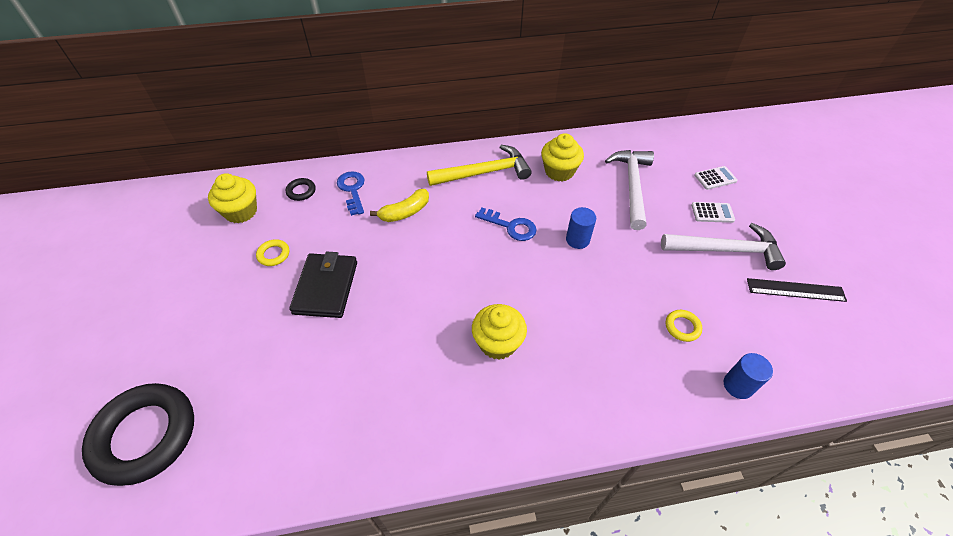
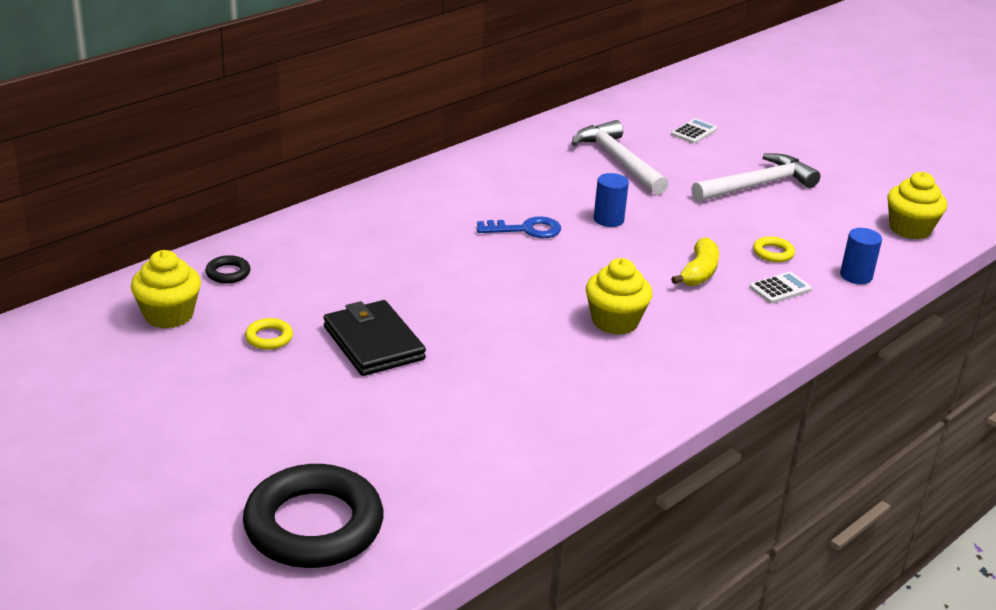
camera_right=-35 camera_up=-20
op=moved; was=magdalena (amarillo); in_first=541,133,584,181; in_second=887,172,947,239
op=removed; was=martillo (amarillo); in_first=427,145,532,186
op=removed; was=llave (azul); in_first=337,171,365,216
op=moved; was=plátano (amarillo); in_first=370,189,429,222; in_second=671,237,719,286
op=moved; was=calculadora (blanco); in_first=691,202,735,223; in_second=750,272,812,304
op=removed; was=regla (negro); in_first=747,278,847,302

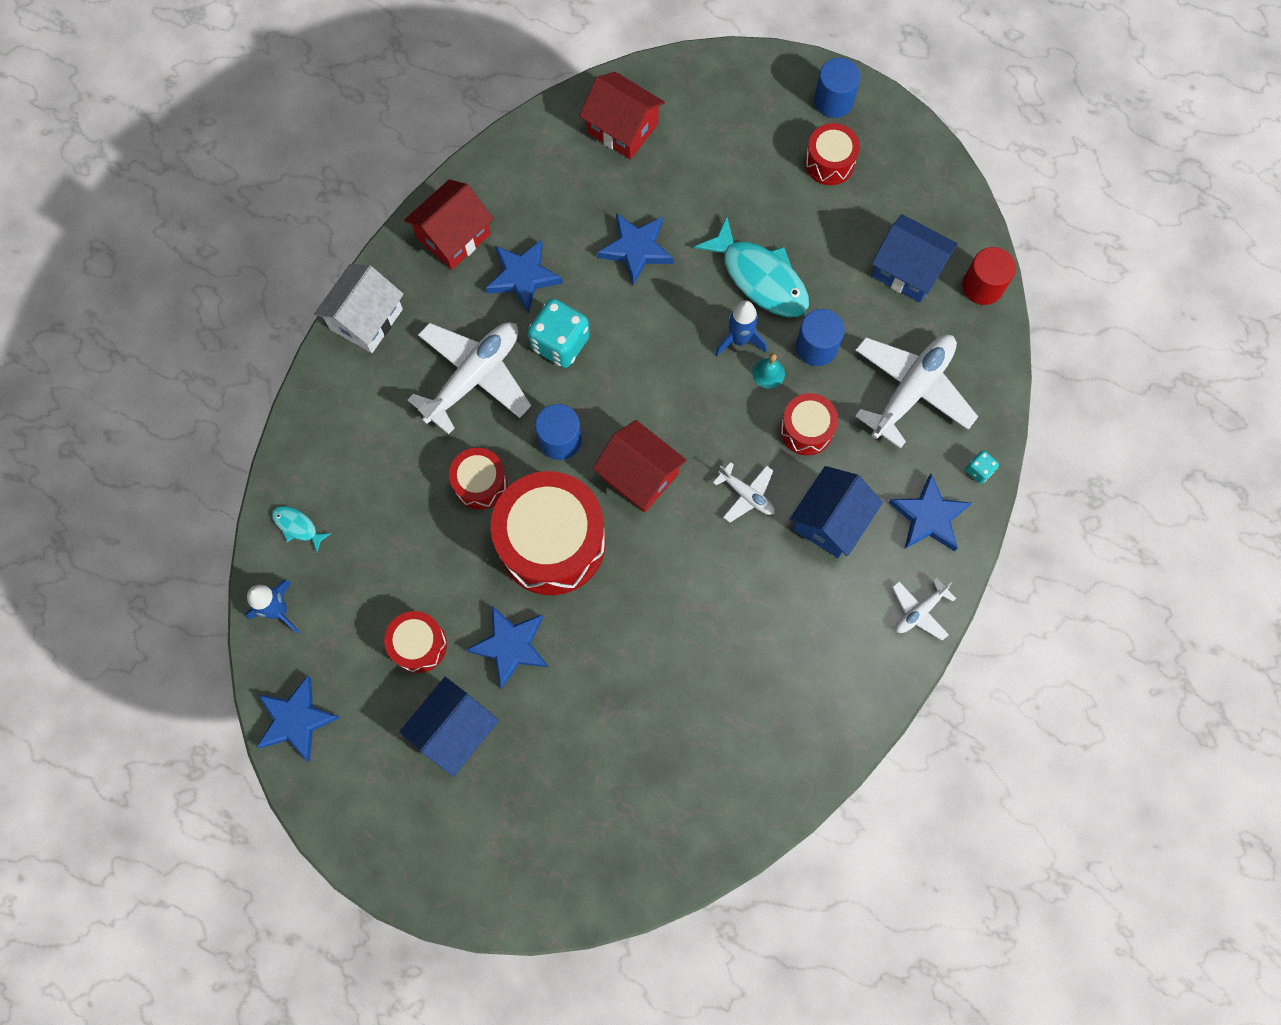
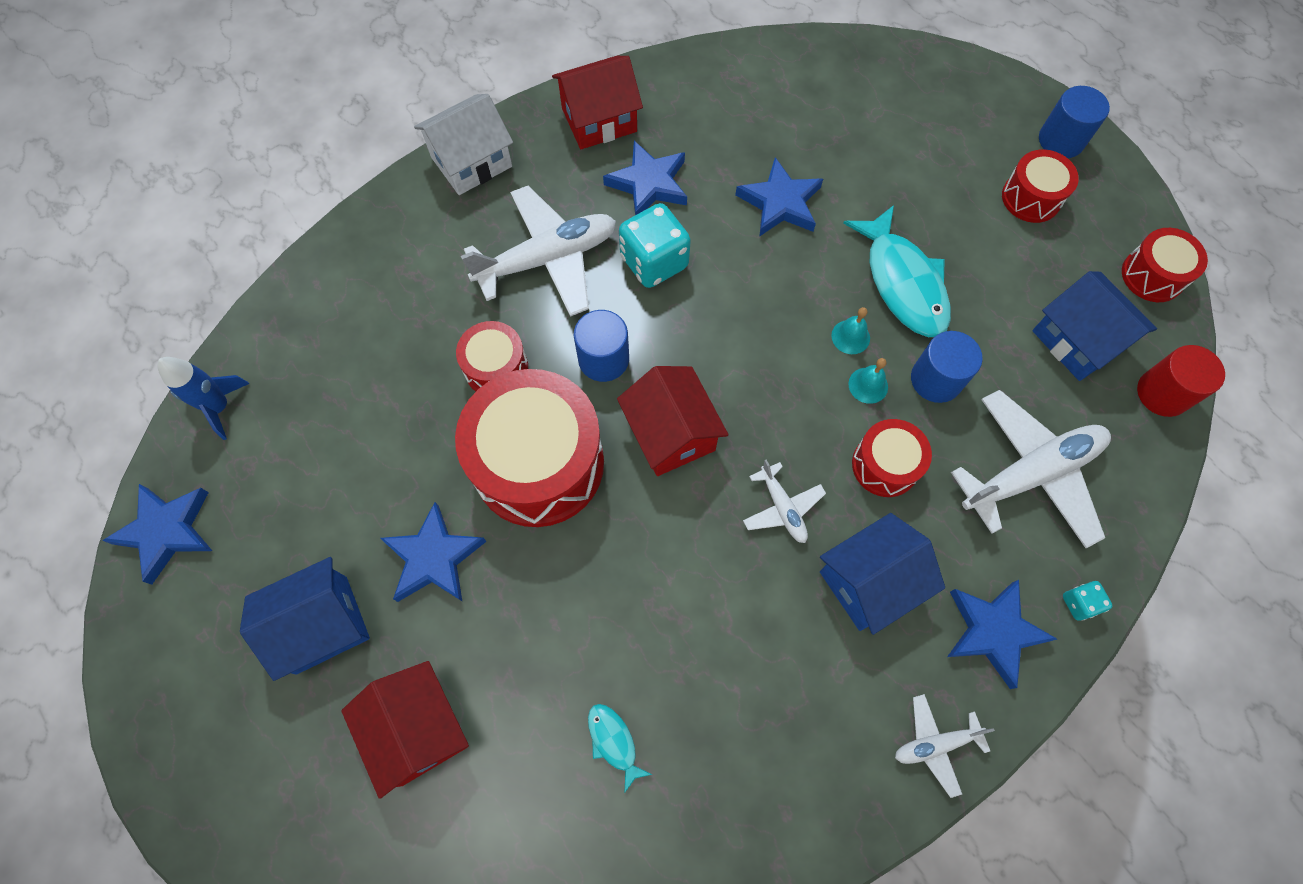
camera_right=25 camera_up=-5
op=moved; was=casa (rojo); in_first=579,72,665,159; in_second=341,661,469,799
op=replaced; was=cohete (azul); now=campana (turquesa); in_first=715,300,767,356; in_second=831,307,870,354
op=moved; was=pez (turquesa); in_first=272,506,331,552; in_second=588,704,652,793
op=moved; was=tambor (rojo); in_first=384,611,447,673; in_second=1122,228,1208,302

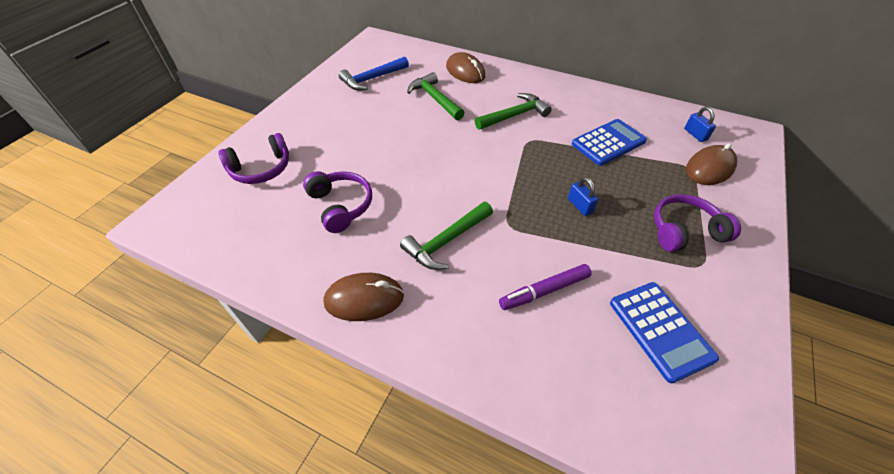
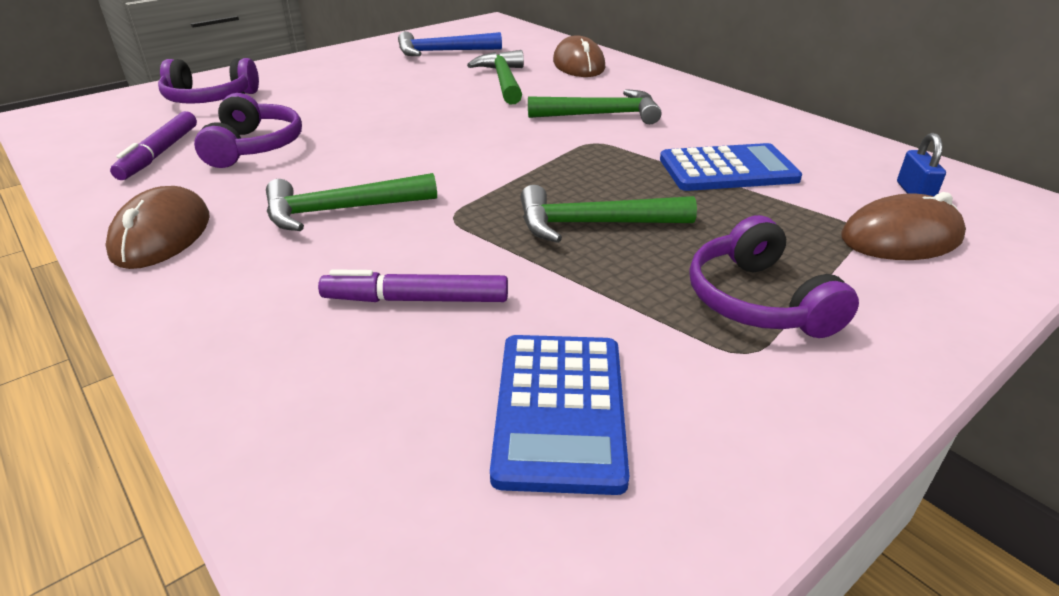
camera_right=25 camera_up=-15
op=replaced; was=candado (azul); now=martillo (verde); in_first=568,177,598,216; in_second=520,185,697,243
op=turned; was=auriculares (morado); in_first=654,194,741,252; in_second=689,215,859,338; clockwise=-120
op=turned; was=ratón (marrón); in_first=323,273,404,321; in_second=106,186,209,269; clockwise=75
op=added; now=rotulador (morado); in_second=110,111,197,180

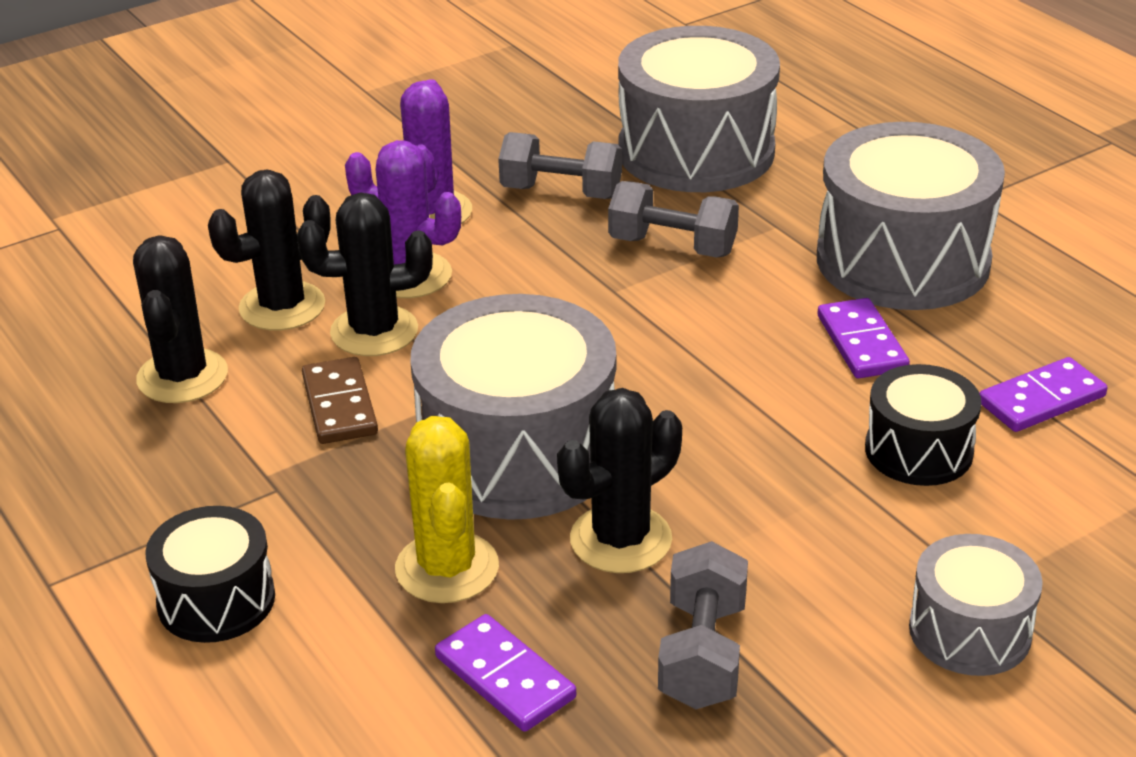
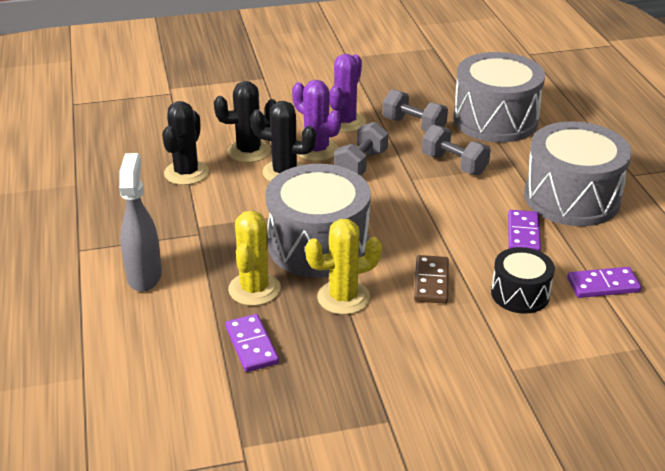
camera_right=20 camera_up=0
op=moved; was=ficha de dominó (marrón); in_first=302,357,378,444; in_second=414,255,449,304
op=recoloured; was=cactus (negro); now=cactus (amarillo); in_first=557,388,682,573; in_second=305,219,382,315
op=replaced; was=tambor (negro); now=pulverizador (gris); in_first=145,506,275,643; in_second=119,153,162,292
op=removed; was=tambor (gris); in_first=909,534,1043,676
op=moved; was=mancuerna (gris); in_first=658,541,748,709; in_second=334,122,388,176

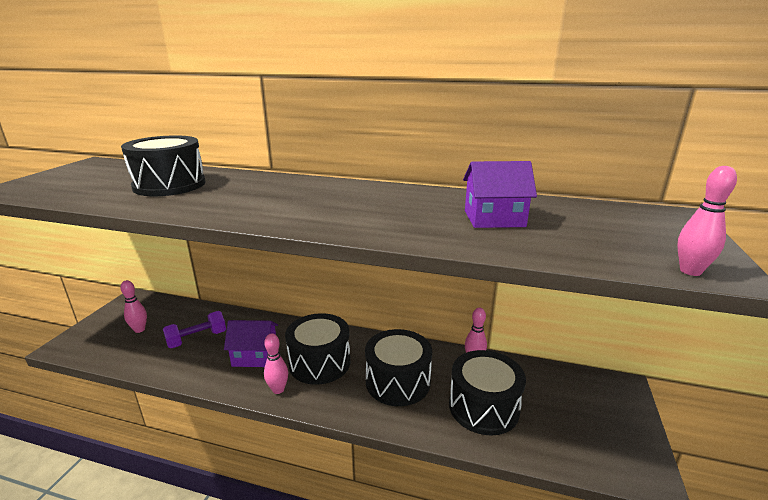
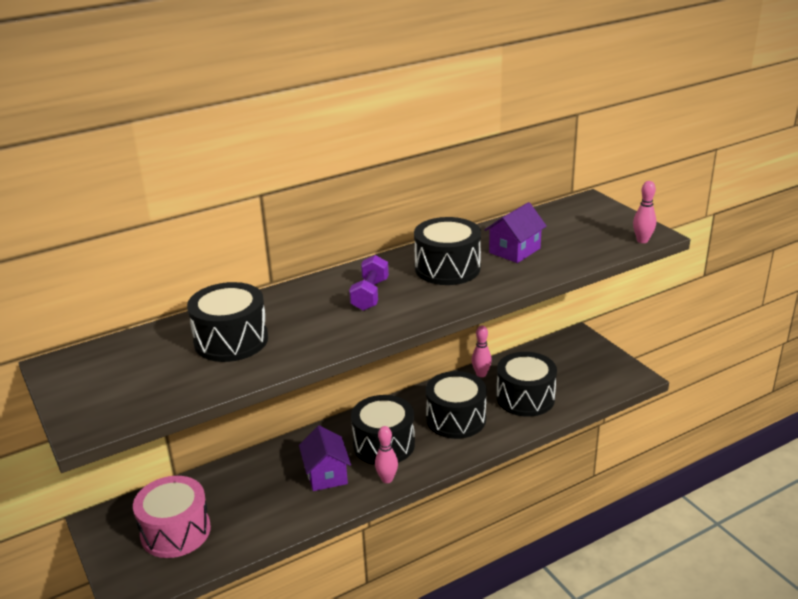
camera_right=-45 camera_up=5
op=replaced; was=bolo (rosa); now=tambor (rosa); in_first=121,280,147,333; in_second=133,476,211,558
op=moved; was=mancuerna (morado); in_first=163,311,226,348; in_second=349,255,389,311
op=turned; was=casa (morado); in_first=224,320,278,367; in_second=299,425,351,491; clockwise=-60
op=added; now=tambor (negro); in_second=414,217,481,285

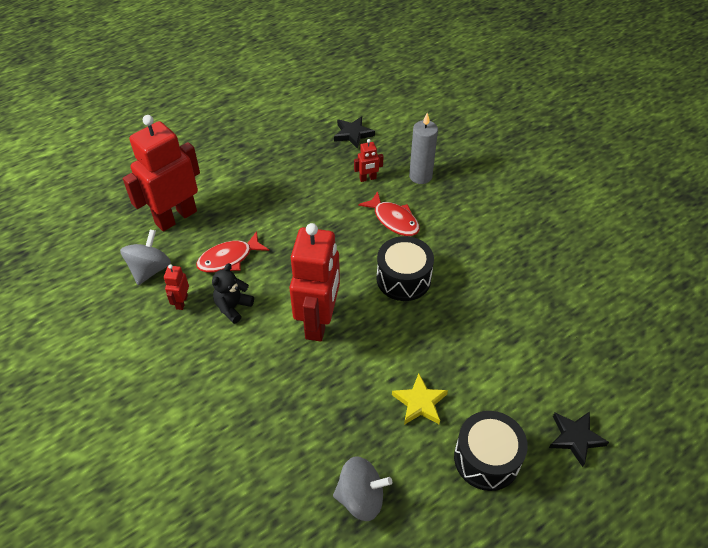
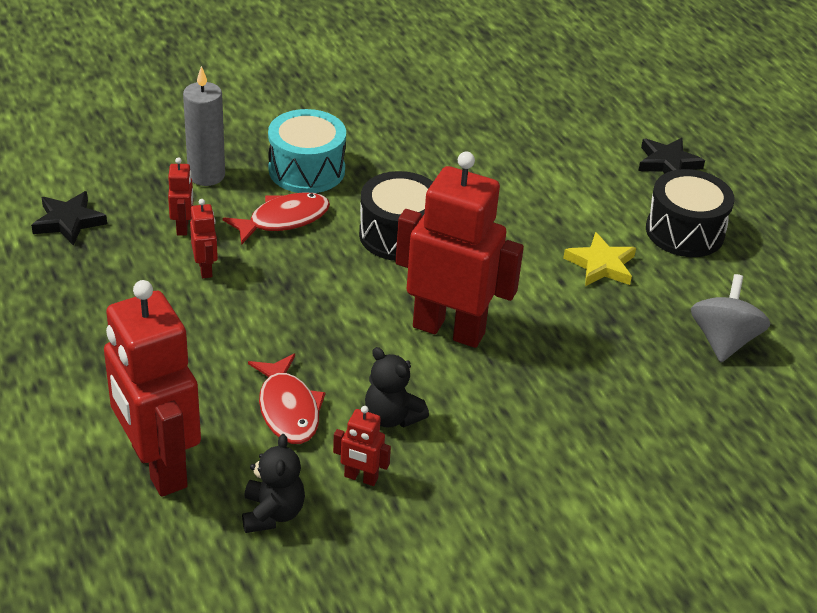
camera_right=-80 camera_up=-10
op=replaced; was=peonza (gris); now=osito (negro); in_first=120,229,171,285; in_second=242,434,305,533
op=added; now=tambor (turquesa); in_second=268,109,346,193
op=added; now=robot (rojo); in_second=190,199,218,278

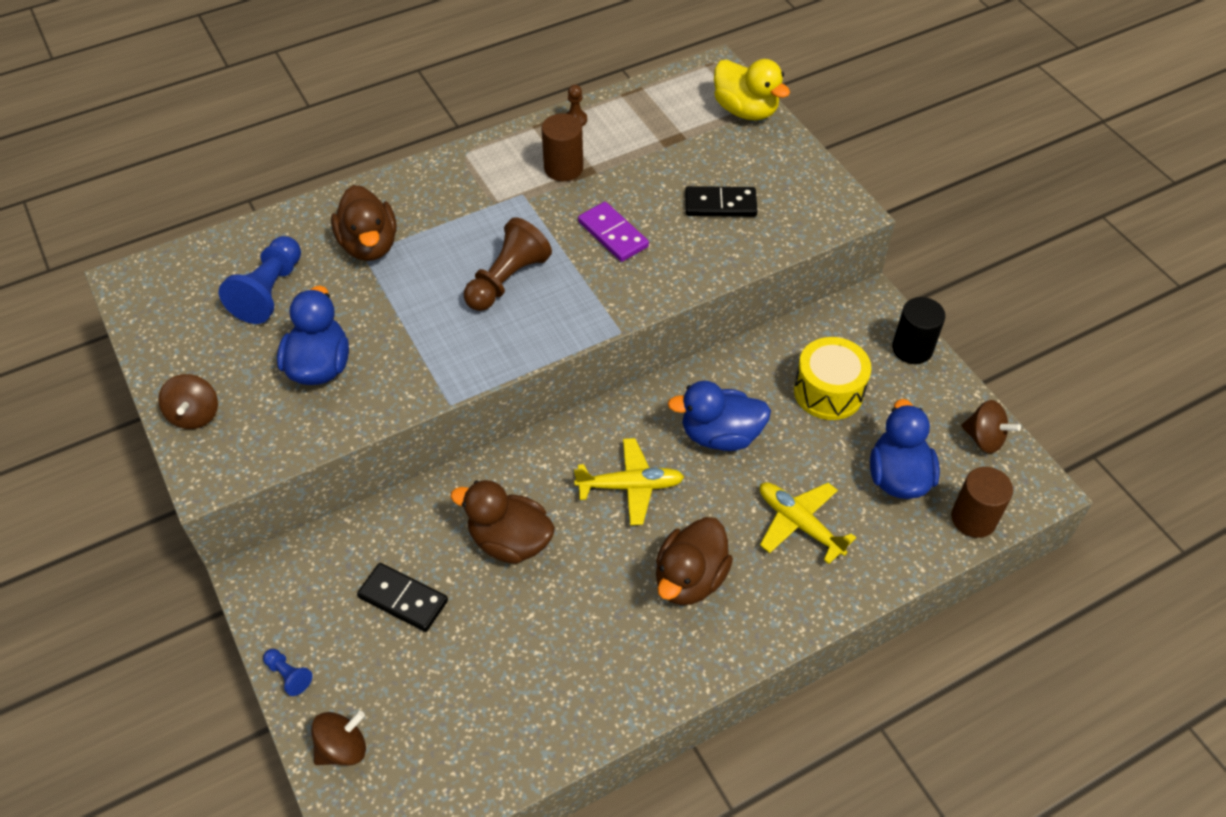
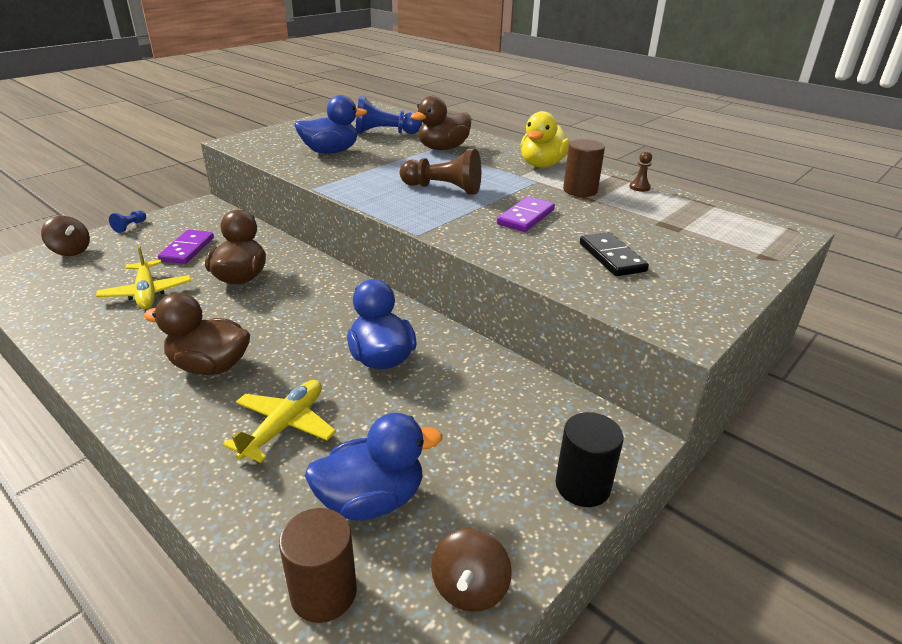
camera_right=70 camera_up=-20
op=moved; was=pato (amarillo); in_first=714,59,790,120; in_second=520,111,570,168
op=removed; was=tambor (amarillo); in_first=794,337,872,420
op=removed; was=peonza (marrón); in_first=158,374,218,429
op=moved; was=avión (amarillo); in_first=574,438,684,525; in_second=96,246,191,309
op=recoloured; was=ficha de dominó (negro); now=ficha de dominó (morado); in_first=357,563,448,632; in_second=158,230,214,264

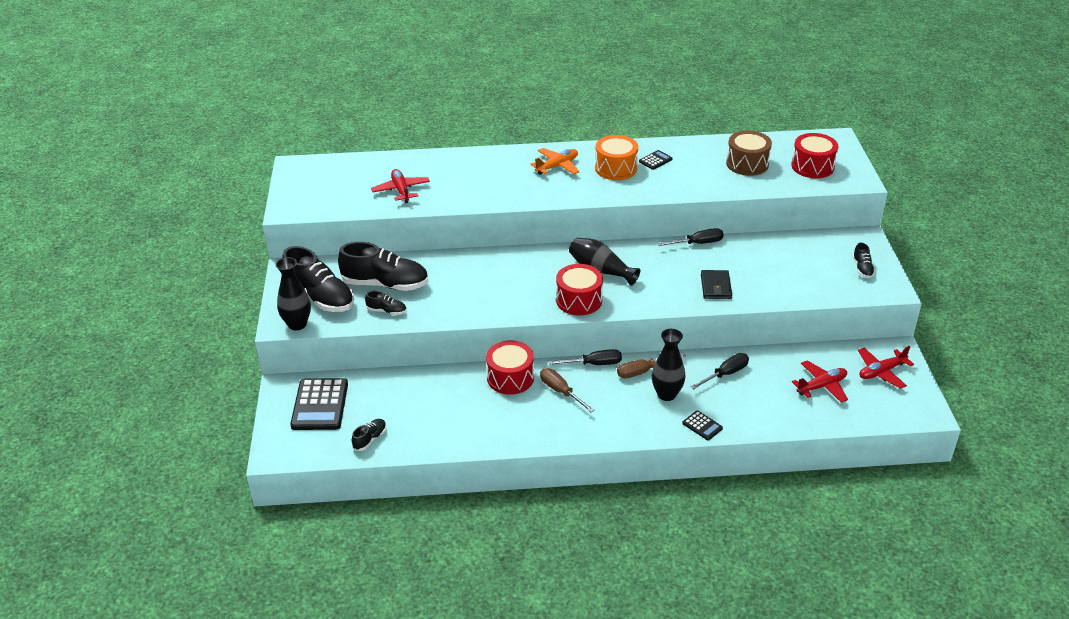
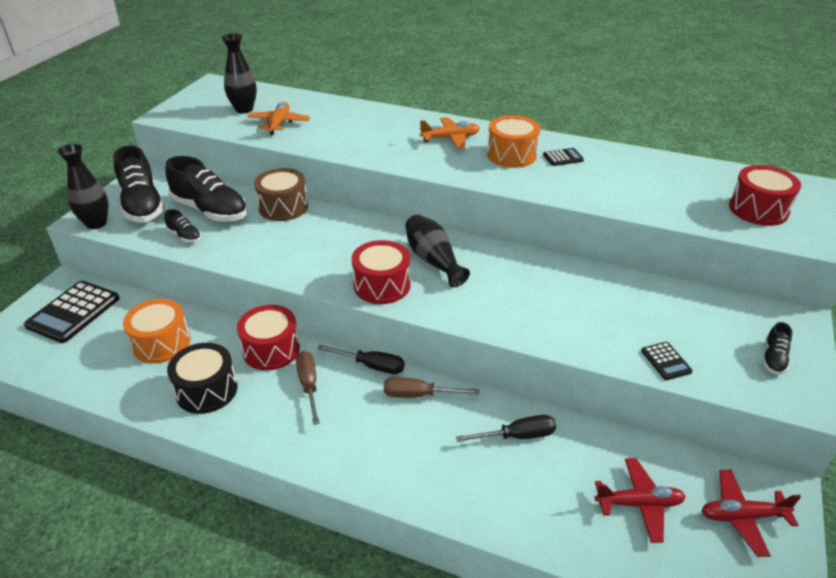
camera_right=25 camera_up=0
op=moved; was=tambor (marrón); in_first=726,131,772,176; in_second=254,168,308,221
op=recoloured; was=avión (rojo); now=avión (naranja); in_first=371,169,430,203; in_second=247,102,310,135
op=removed; was=destornillador (negro); in_first=657,228,723,246
op=removed; was=cartera (negro); in_first=701,270,732,299
op=moved; was=florero (negro); in_first=652,329,685,401; in_second=221,33,257,113
op=moved; was=calculadora (negro); in_first=682,411,723,440; in_second=641,342,693,380
op=removed; was=zapato (negro); in_first=352,419,386,451
op=added; now=tambor (naranja); in_second=123,299,190,363
op=added; now=tambor (negro); in_second=167,343,238,414

